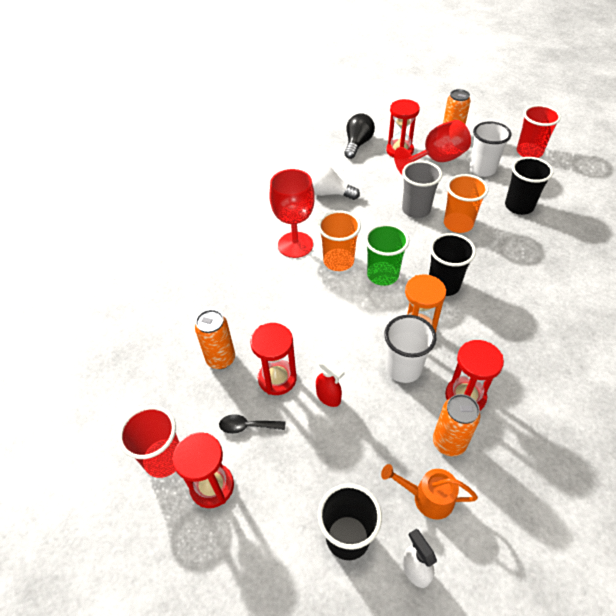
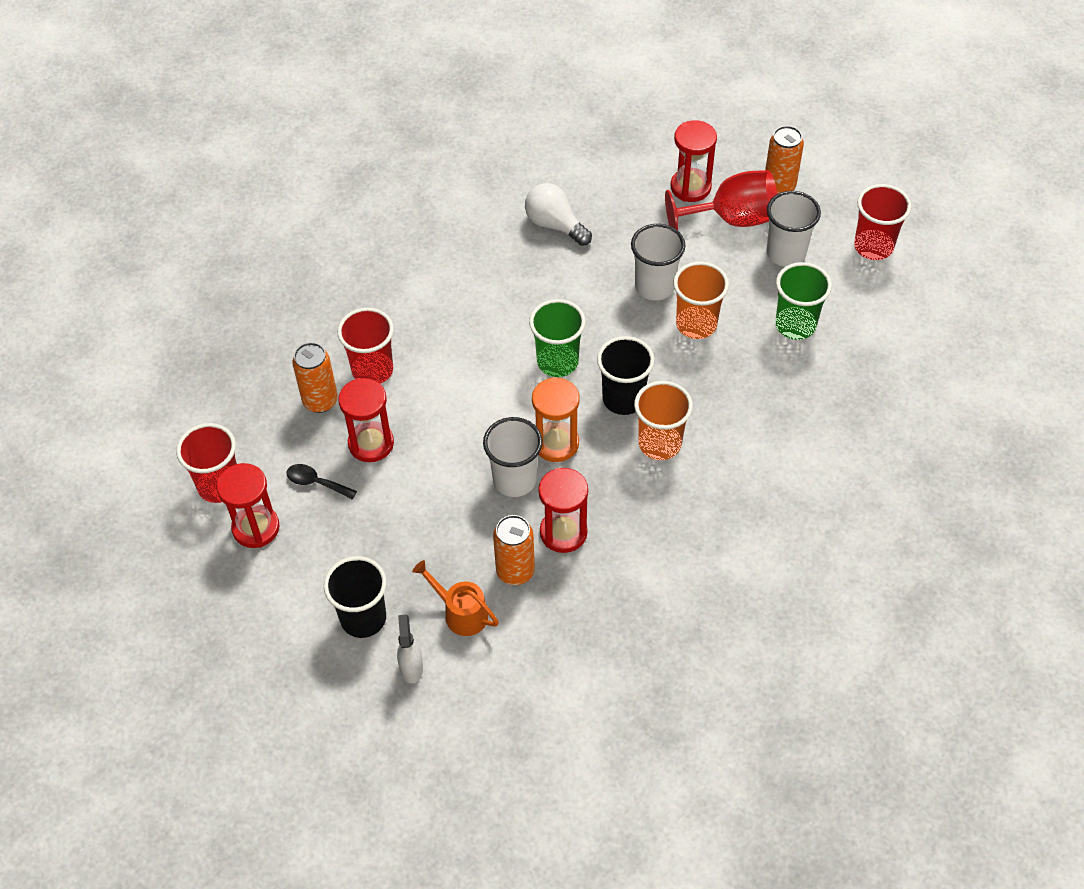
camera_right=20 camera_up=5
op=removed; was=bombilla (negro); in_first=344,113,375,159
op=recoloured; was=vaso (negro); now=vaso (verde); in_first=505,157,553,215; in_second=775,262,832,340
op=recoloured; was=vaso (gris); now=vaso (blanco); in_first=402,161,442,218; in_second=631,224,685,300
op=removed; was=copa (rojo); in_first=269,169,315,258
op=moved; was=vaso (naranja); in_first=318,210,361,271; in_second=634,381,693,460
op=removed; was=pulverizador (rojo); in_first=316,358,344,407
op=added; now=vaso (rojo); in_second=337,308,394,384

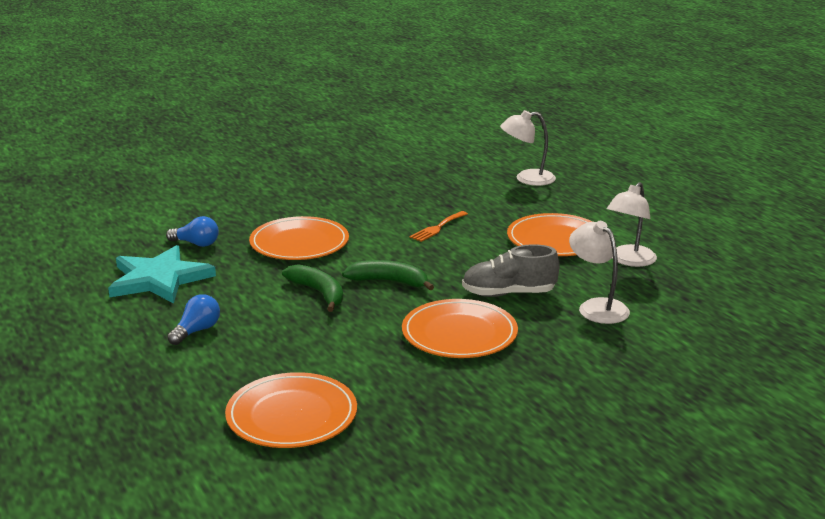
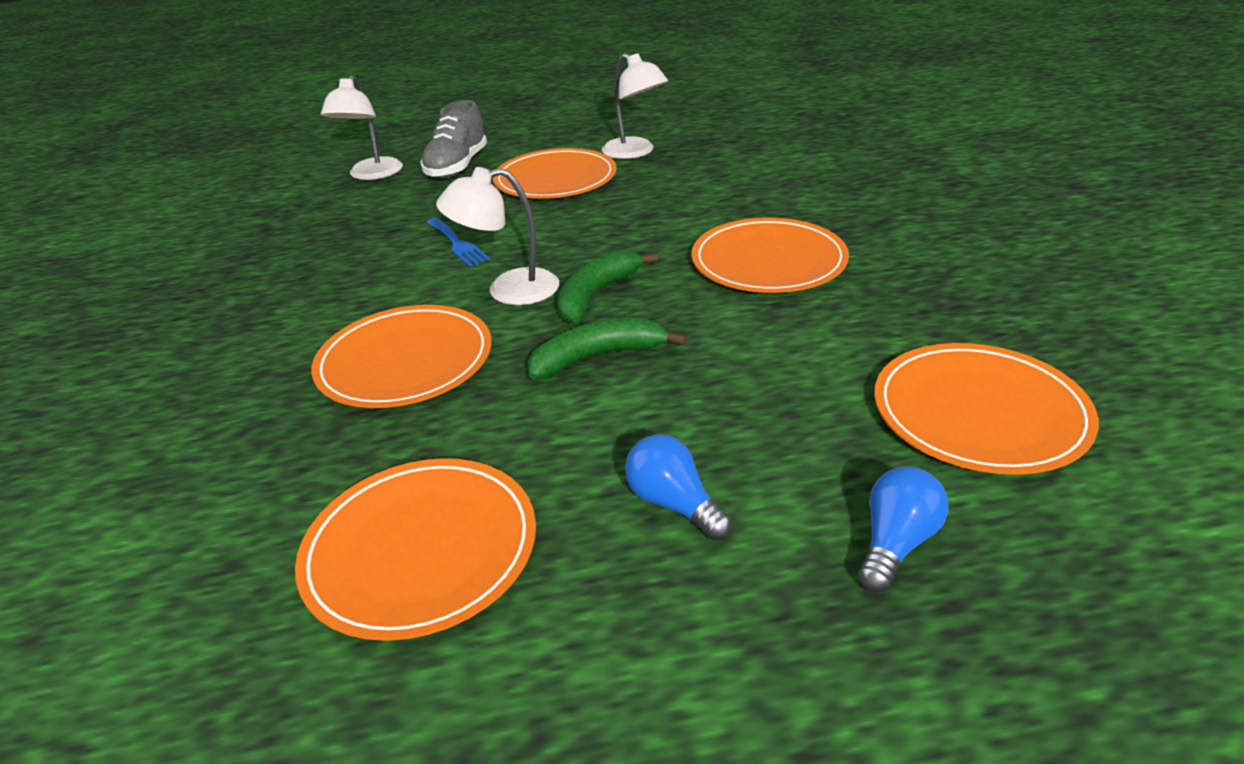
camera_right=-70 camera_up=10
op=recoloured; was=tenedor (naranja); now=tenedor (azul); in_first=410,211,468,242; in_second=427,218,490,267
op=moved; was=bombilla (azul); in_first=166,216,219,247; in_second=858,467,948,593
op=moved; was=lámpara (blanco); in_first=569,221,630,324; in_second=436,167,559,305
op=moved; was=zapato (gris); in_first=462,244,560,297; in_second=420,100,487,179
op=replaced; was=estrella (turquesa); now=plato (naranja); in_first=108,245,216,304; in_second=295,458,536,641

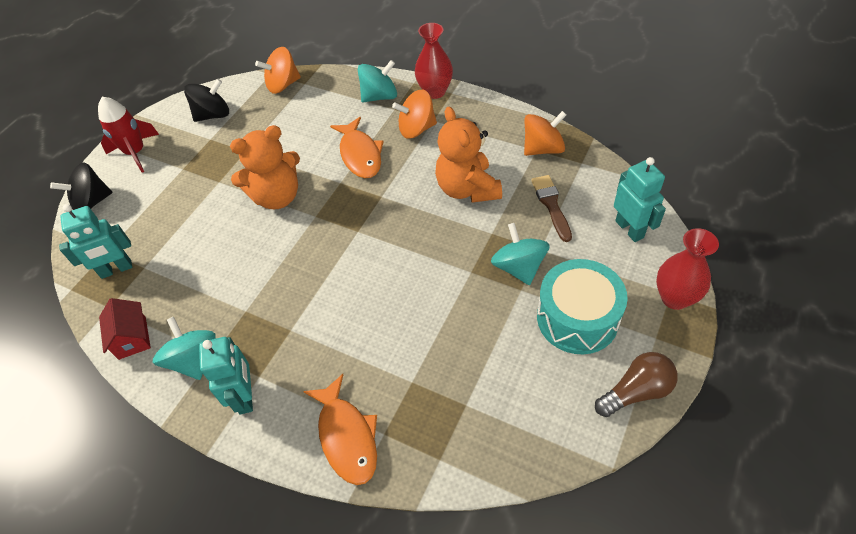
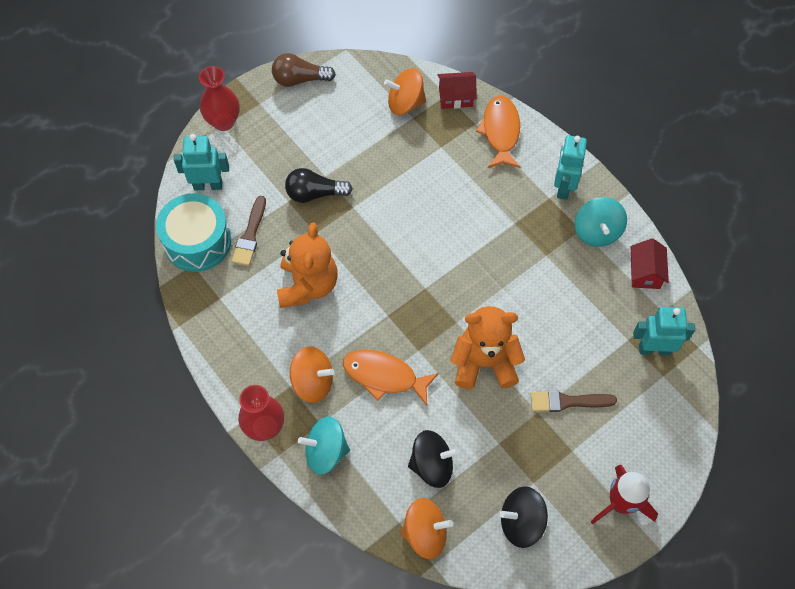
camera_right=-160 camera_up=10
op=moved; was=peonza (naranja); in_first=524,111,566,156; in_second=384,68,426,115
op=turned; was=pez (naranja); in_first=330,117,384,178; in_second=343,349,439,406; clockwise=-75
op=turned; was=robot (turquesa); in_first=614,157,666,242; in_second=174,134,229,190; clockwise=90
op=moved; was=peonza (negro); in_first=50,162,113,210; in_second=408,430,459,488
op=replaced; was=peonza (turquesa); now=bombilla (negro); in_first=491,223,550,285; in_second=285,168,353,203
op=moved; was=tambor (turquesa); in_first=537,259,628,354; in_second=156,193,231,272
op=added; now=casa (rojo); in_second=437,72,477,109
op=added; now=pincel (marrón); in_second=531,391,617,412

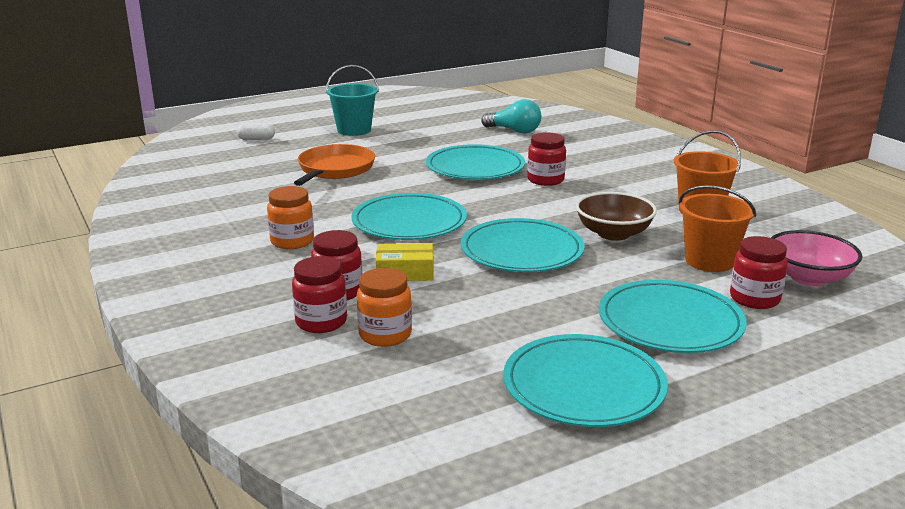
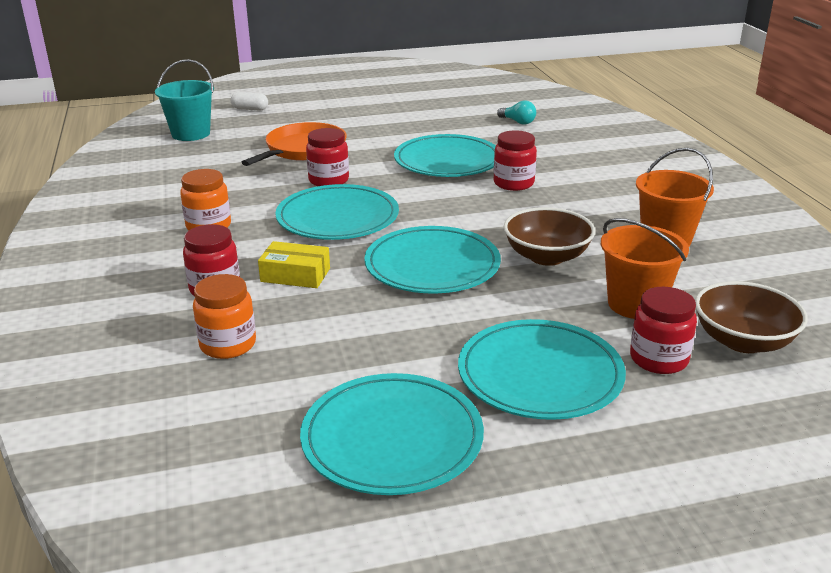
camera_right=15 camera_up=5
op=moved; was=balde (turquesa); in_first=326,65,379,136; in_second=155,59,214,141
op=resized; was=bombilla (turquesa); in_first=481,99,541,134; in_second=497,100,536,125; ratio=0.64
op=recoloured; was=cuenco (rosa); now=cuenco (marrón); in_first=771,230,862,286; in_second=695,281,808,353
op=moved; was=tarro (rojo); in_first=292,256,347,333; in_second=306,128,349,186

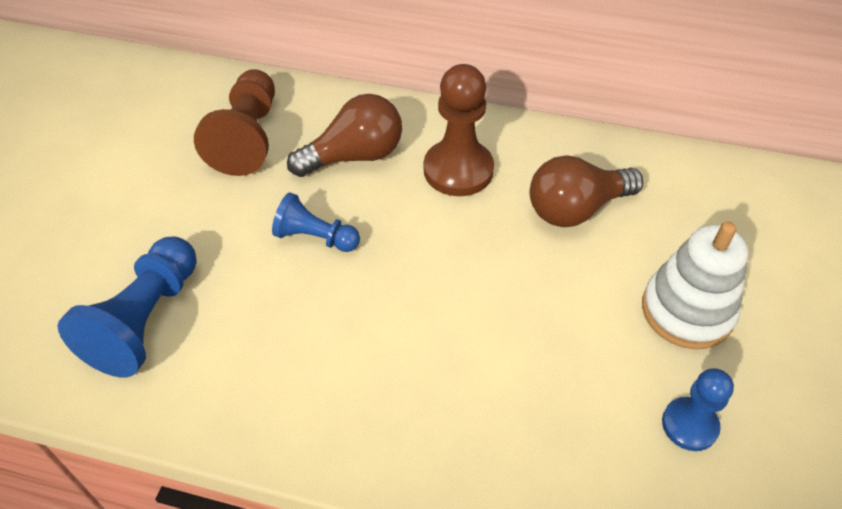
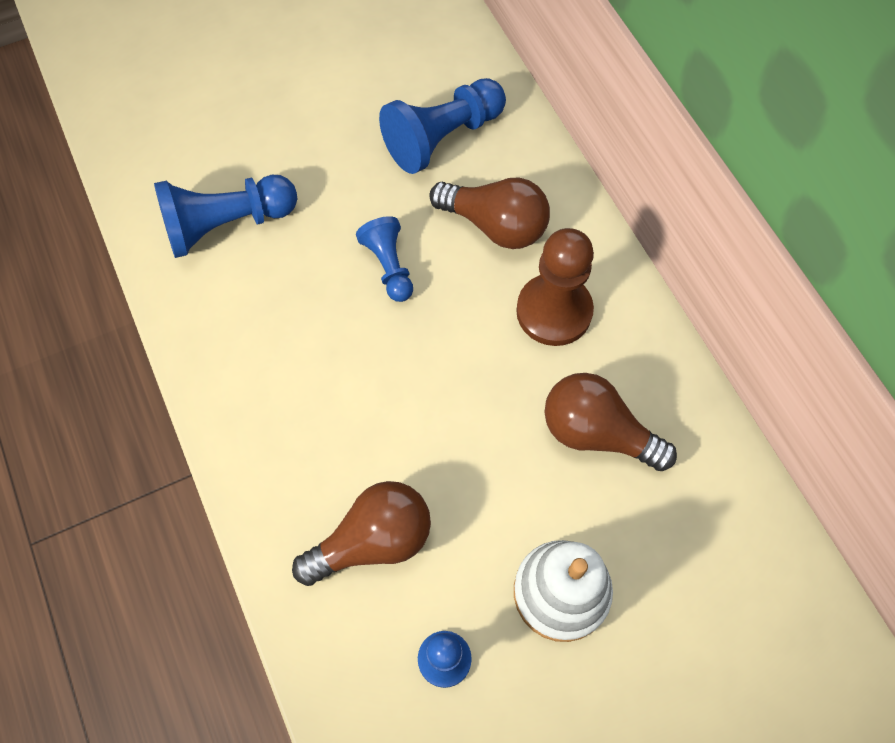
camera_right=50 camera_up=15
op=recoloured; was=peón (marrón); now=peón (azul); in_first=194,69,275,176; in_second=379,78,506,174
op=added; now=bombilla (marrón); in_second=292,481,431,586

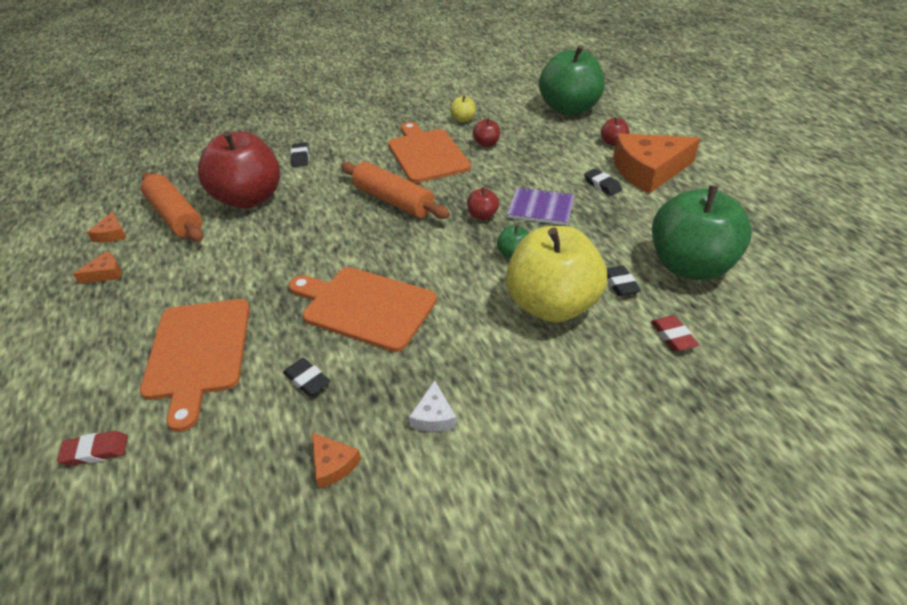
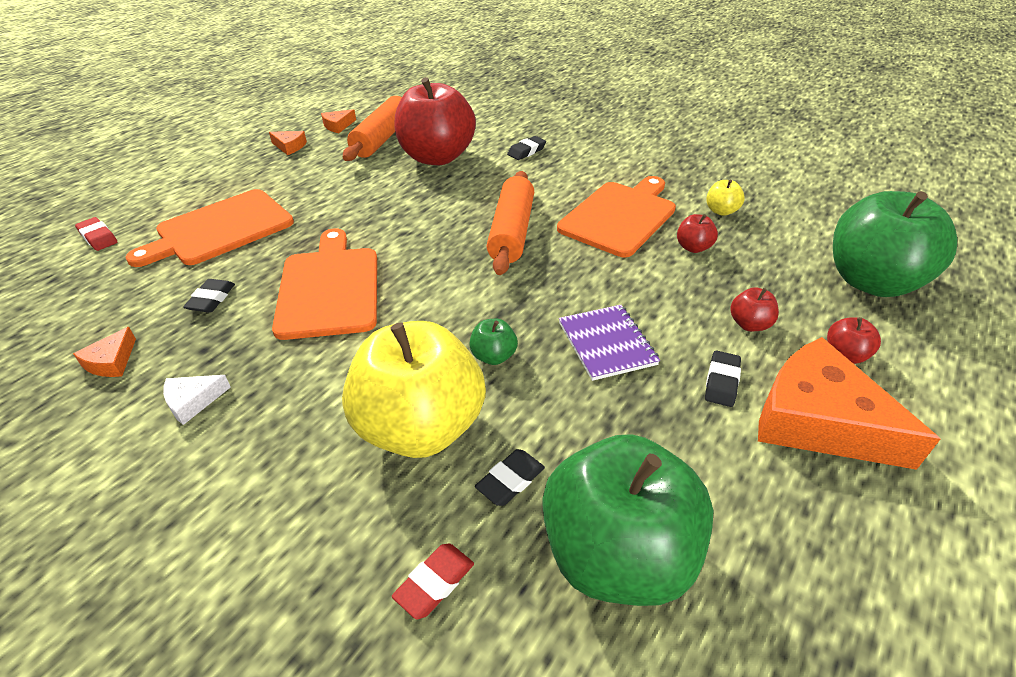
camera_right=55 camera_up=0
op=moved; was=manzana (rojo); in_first=467,187,499,220; in_second=730,287,779,331

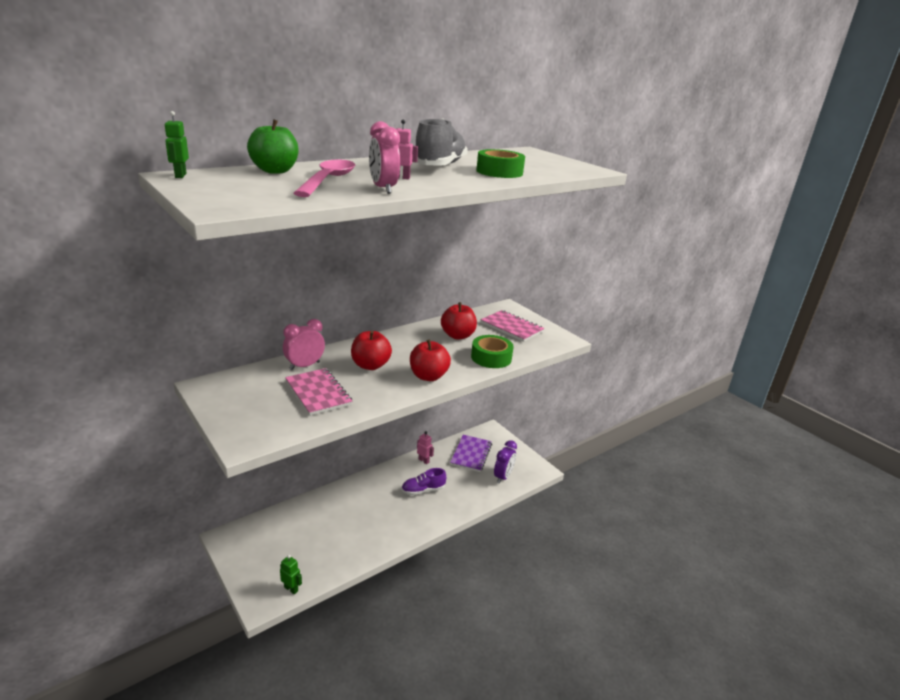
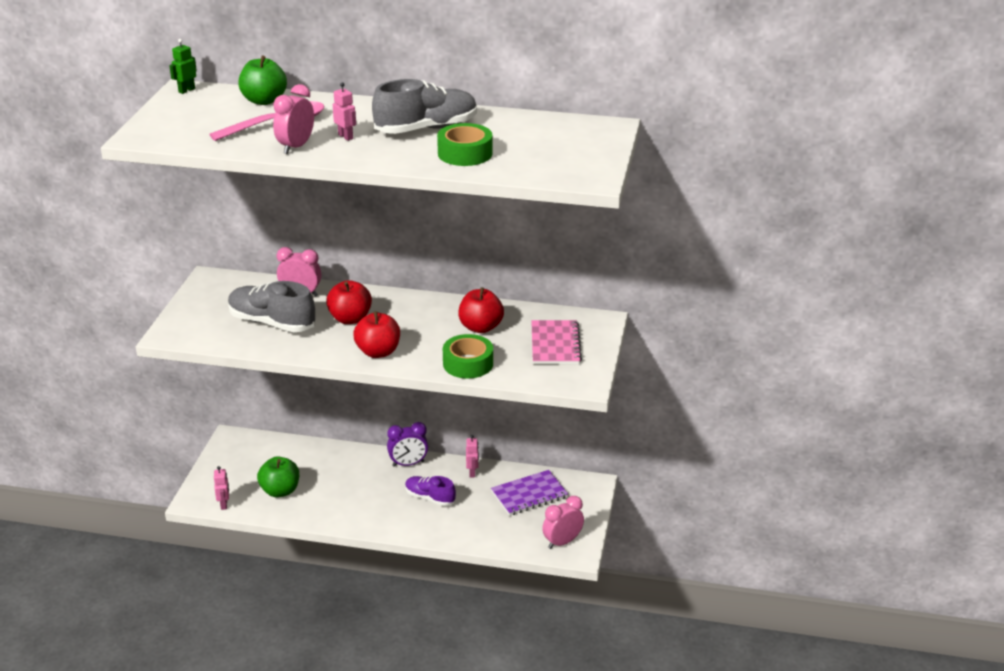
camera_right=50 camera_up=5
op=replaced; was=cuaderno (rosa); now=zapato (gris); in_first=285,368,353,416; in_second=228,281,315,332
op=moved; was=despertador (morado); in_first=494,440,517,484; in_second=387,422,428,467
op=recoloured; was=robot (verde); now=robot (rosa); in_first=280,555,302,595; in_second=214,466,229,510
op=added; now=manzana (verde); in_second=257,457,299,498
op=added; now=despertador (rosa); in_second=542,496,584,549

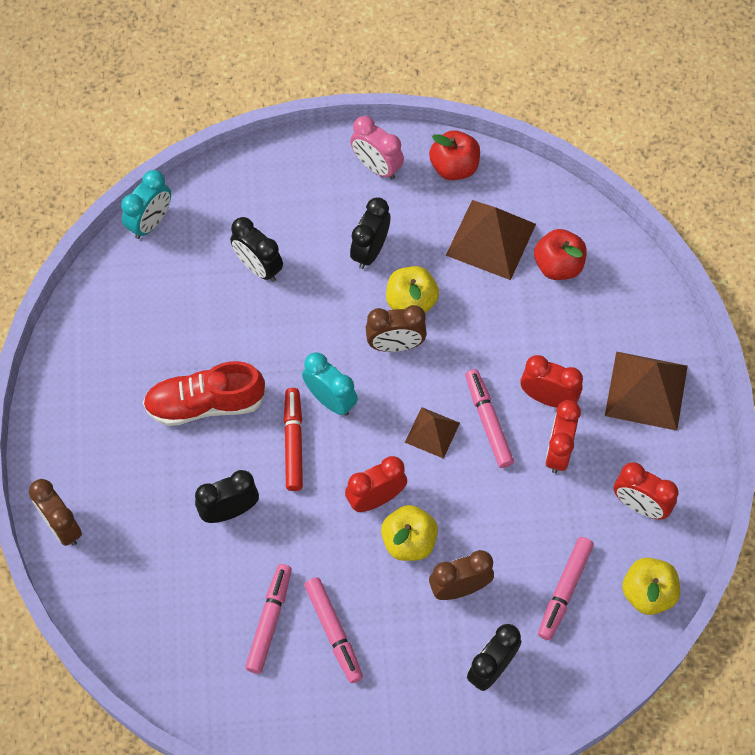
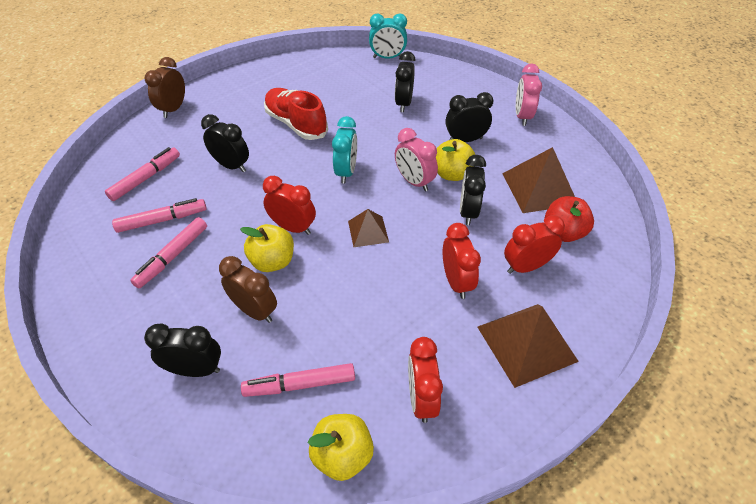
camera_right=55 camera_up=-15
op=removed; was=manzana (rojo); in_first=429,130,480,180
op=recoloured; was=despertador (marrón); now=despertador (rosa); in_first=366,305,427,352; in_second=395,128,438,191
op=moved; was=rotulador (rosa); in_first=465,369,514,468; in_second=105,147,180,201
op=removed; was=rotulador (rojo); in_first=284,388,303,491
op=moved; was=despertador (rojo); in_first=545,400,581,473; in_second=504,215,565,274
op=added; now=despertador (negro); in_second=460,155,486,225

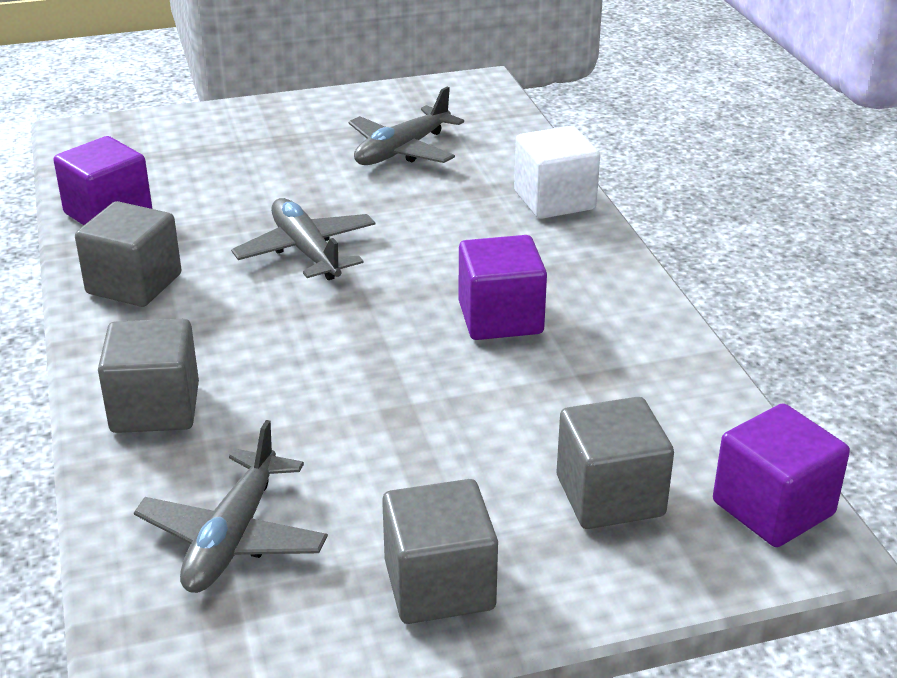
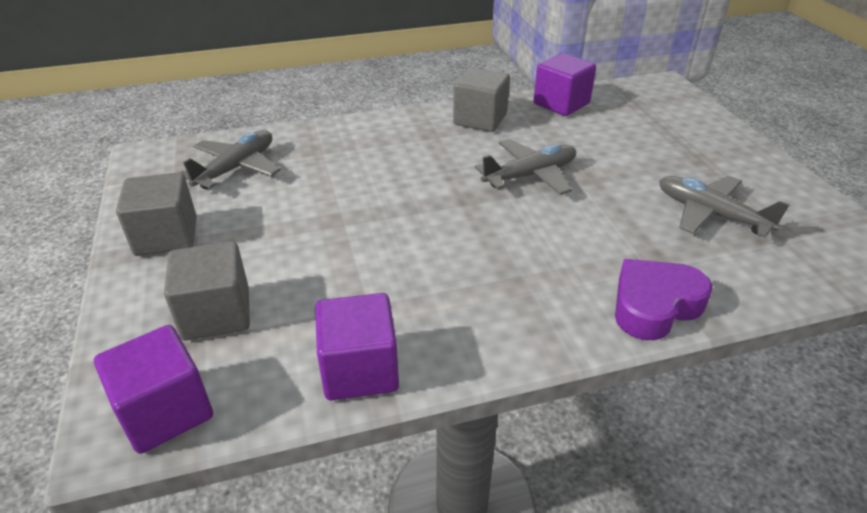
camera_right=90 camera_up=5
op=replaced; was=cubo (blanco); now=corazón (morado); in_first=514,126,600,219; in_second=615,259,713,340
op=moved; was=cubo (morado); in_first=459,235,547,340; in_second=315,293,399,400
op=removed; was=cubo (gris); in_first=98,319,199,433
op=turned; was=avión (gris); in_first=134,420,328,593; in_second=180,130,281,189; clockwise=105

